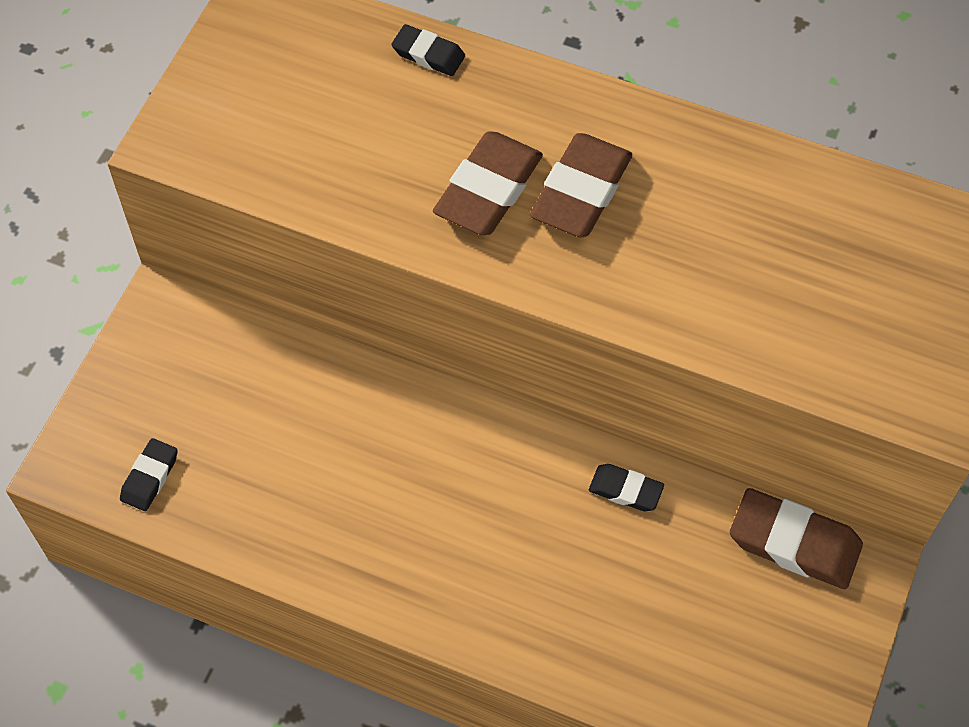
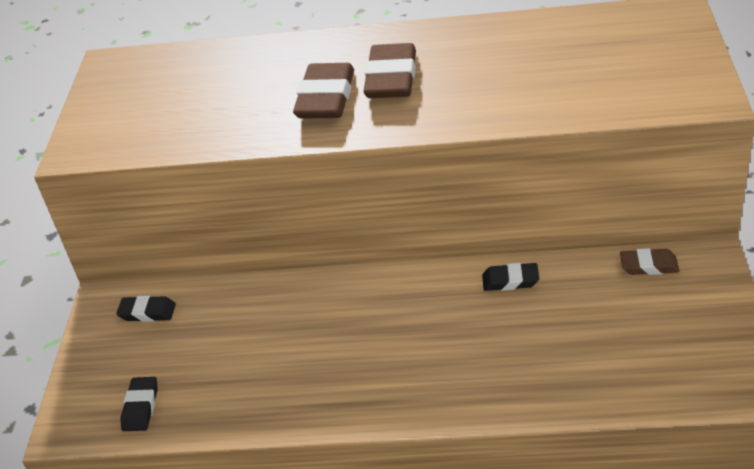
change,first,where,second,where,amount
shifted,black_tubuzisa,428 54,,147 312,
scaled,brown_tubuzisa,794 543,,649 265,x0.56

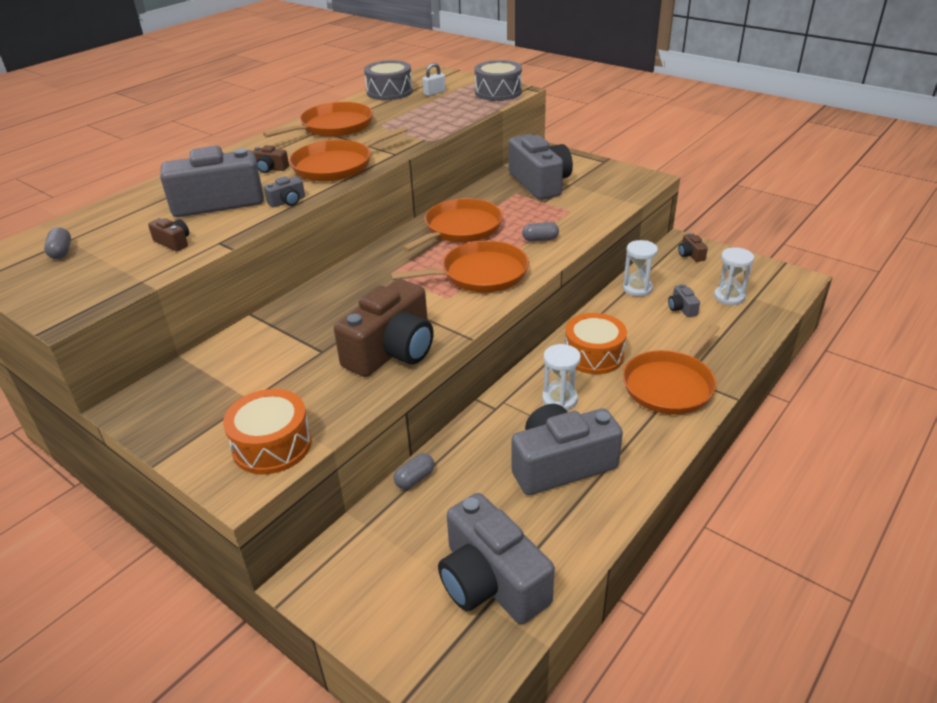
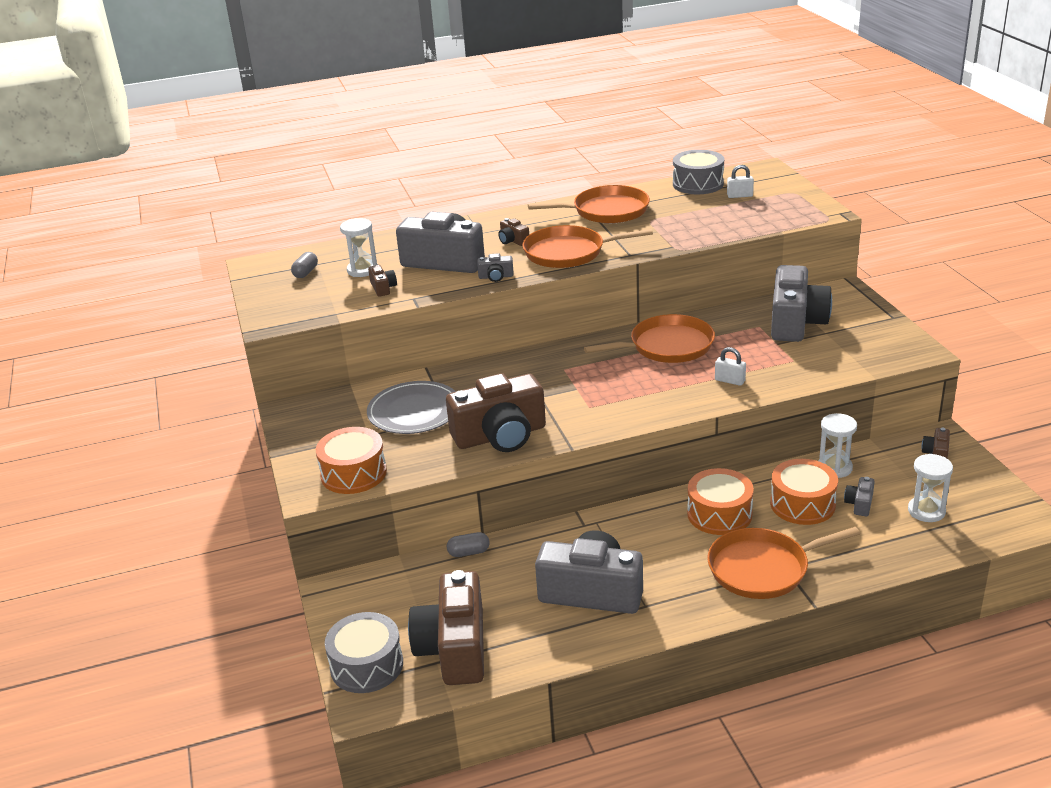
change,first,where,second,where,amount
gone,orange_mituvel,480 274,,,
repainted,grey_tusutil,491 581,brown_tusutil,454 648,
shifted,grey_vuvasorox,498 92,,366 665,
swapped,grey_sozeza,540 239,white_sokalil,730 380,
shifted,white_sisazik,559 399,,362 270,
new,,,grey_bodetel,414 411,
new,,,orange_vuvasorox,802 504,

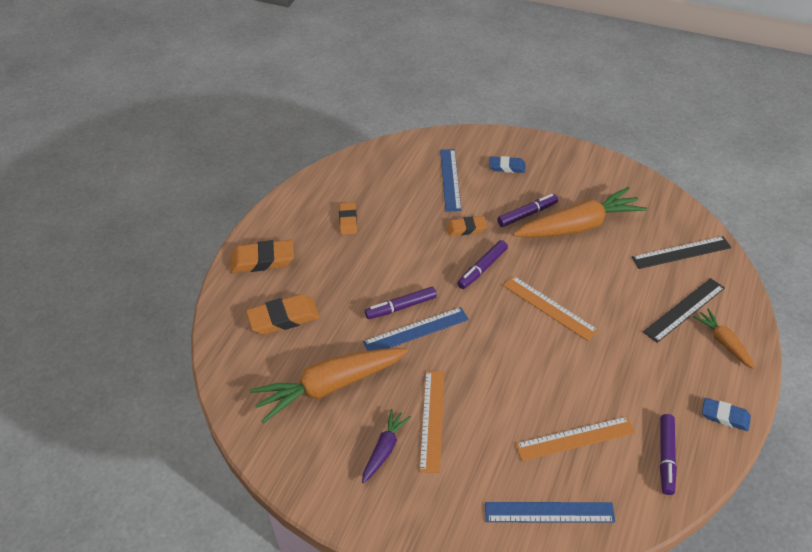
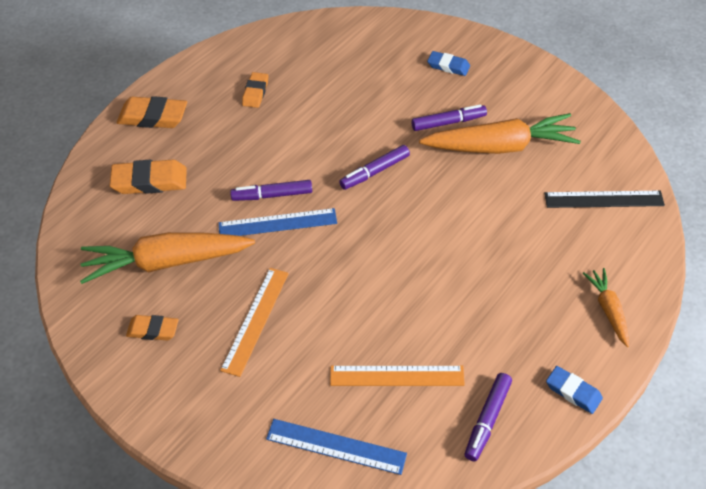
change,first,where,second,where,amount
gone,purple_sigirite,384 449,,,
gone,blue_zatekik,450 179,,,
shifted,orange_tubuzisa,466 228,,153 330,
gone,orange_zatekik,549 307,,,
gone,black_zatekik,684 309,,,

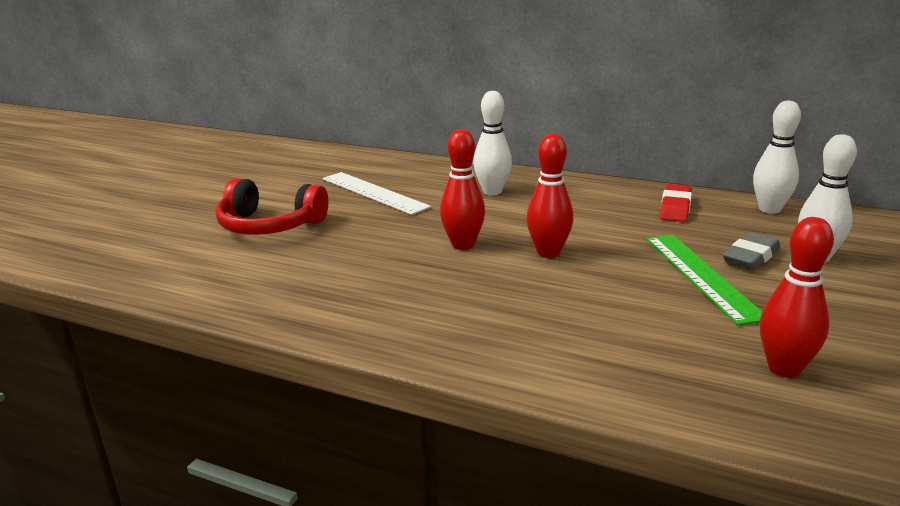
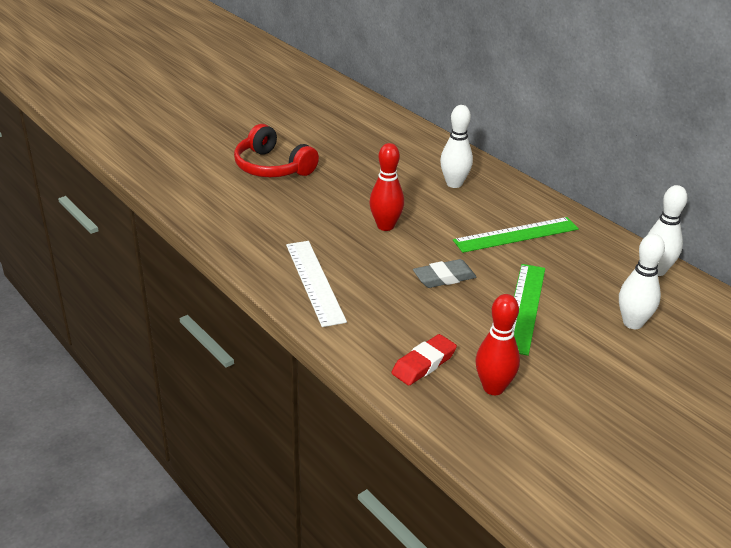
change,first,where,second,where,amount
shifted,white_zatekik,373 193,,314 282,
gone,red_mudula,548 253,,,
shifted,red_tubuzisa,675 208,,423 364,
shifted,grey_tubuzisa,751 257,,444 278,
new,,,green_zatekik,516 235,

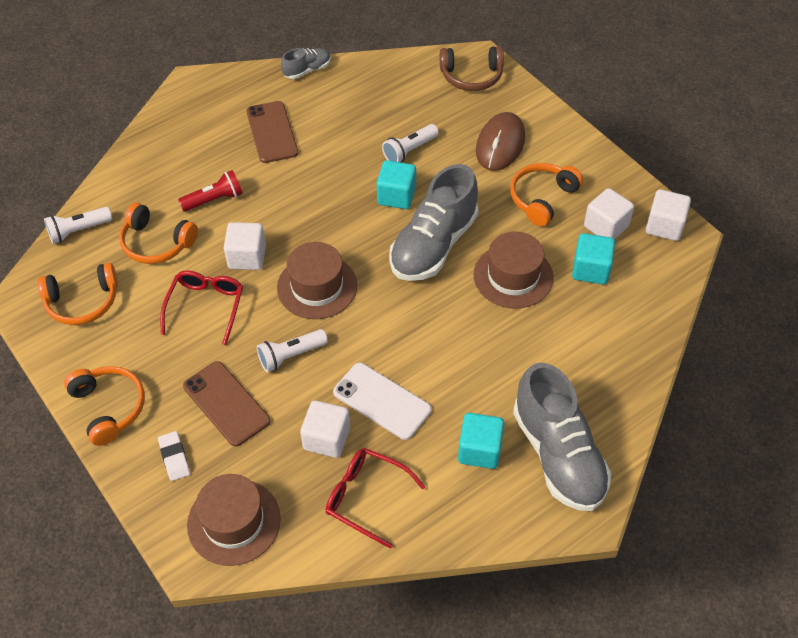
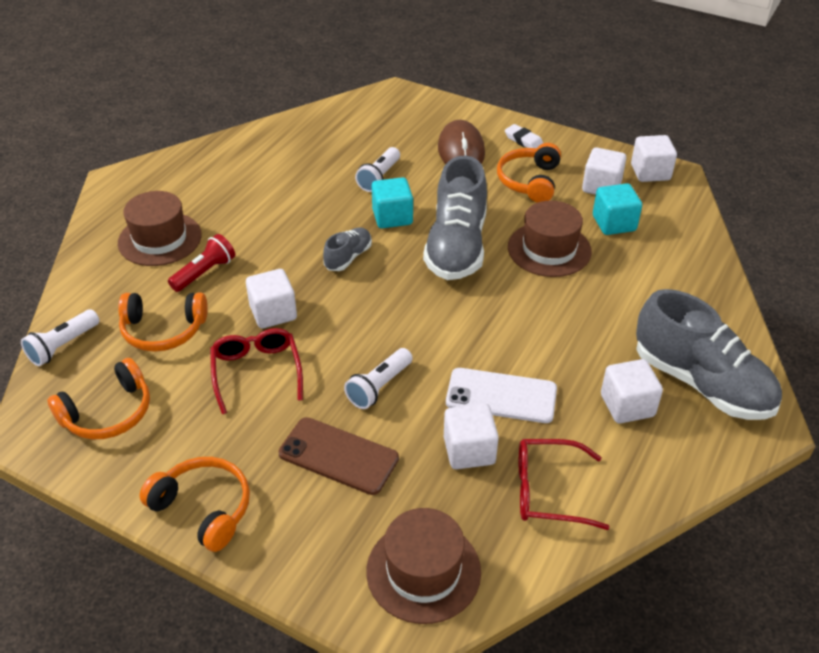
change,first,where,second,where,amount
shifted,white_tubuzisa,174 458,,523 140,
gone,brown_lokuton,272 132,,,
shifted,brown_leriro,317 286,,160 239,
shifted,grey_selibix,307 70,,348 257,
gone,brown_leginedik,471 76,,,
repainted,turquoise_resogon,479 450,white_resogon,627 405,

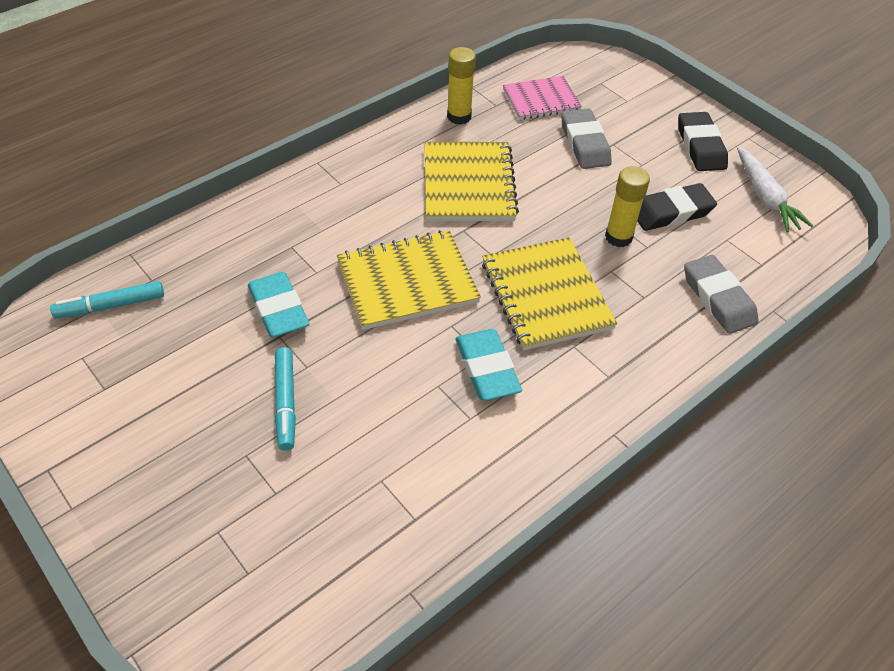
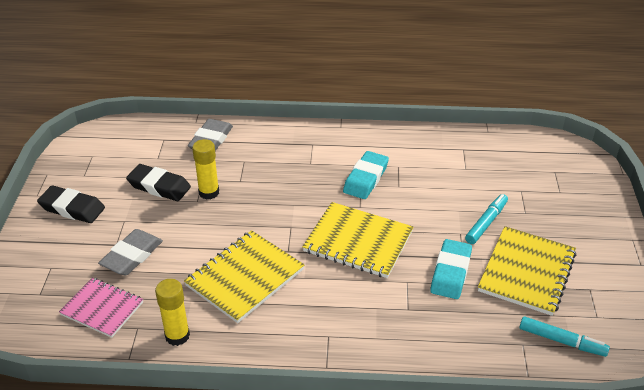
change,first,where,second,where,amount
shifted,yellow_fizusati,546 295,,527 272,
rotated,black_tubuzisa,700 146,,72 208,75 degrees clockwise
gone,white_sigirite,765 197,,,

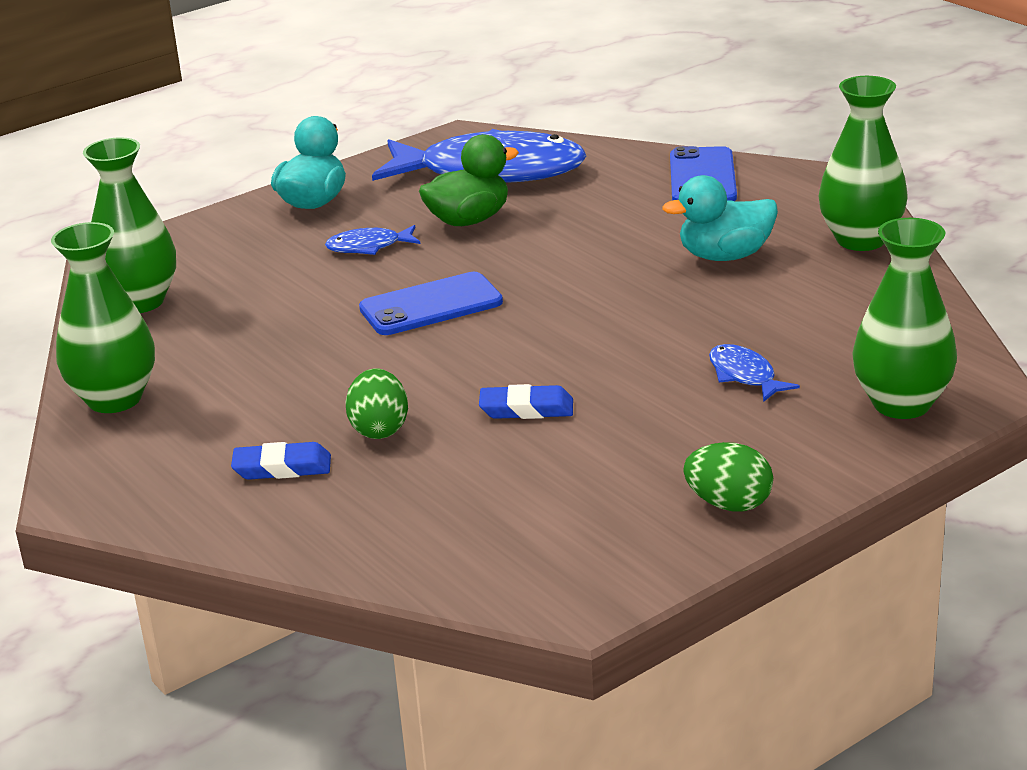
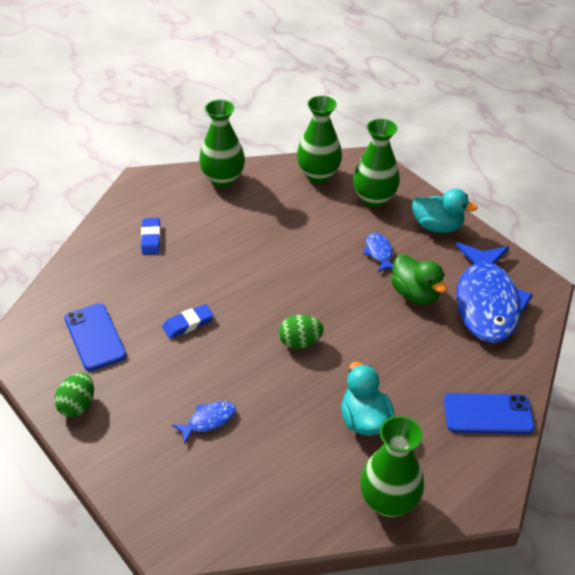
change,first,where,second,where,amount
shifted,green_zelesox,379 429,,300 342,
shifted,blue_lokuton,431 305,,95 337,
rotated,blue_tubuzisa,526 409,,188 324,60 degrees clockwise
shifted,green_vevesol,901 404,,374 199,

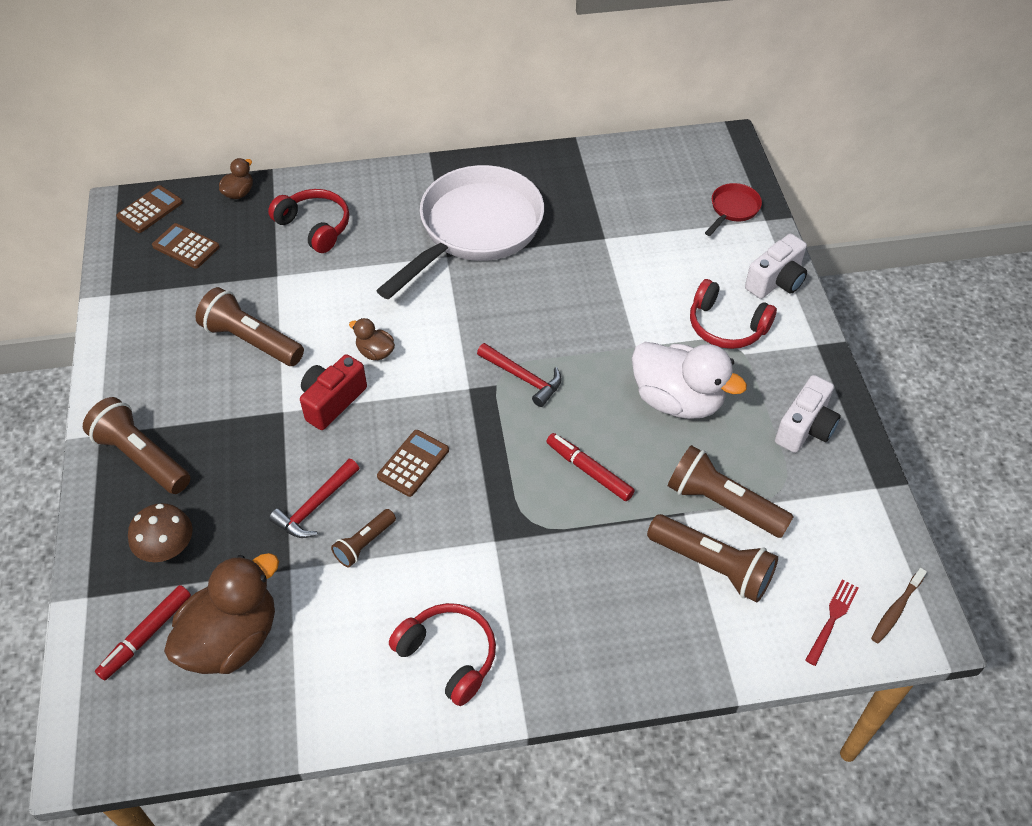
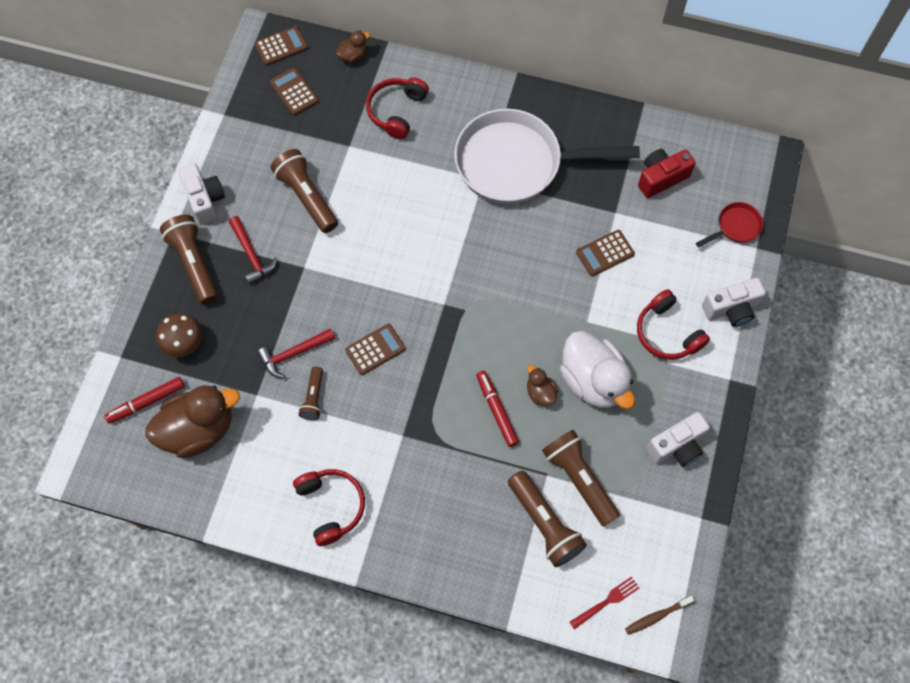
change,first,where,second,where,amount
rotated,red_leginedik,315 226,,396 111,135 degrees counterclockwise
shifted,red_tusutil,332 401,,661 178,
rotated,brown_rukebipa,364 544,,314 398,60 degrees counterclockwise
shifted,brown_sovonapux,375 352,,540 392,
rotated,white_mituvel,475 230,,517 163,150 degrees counterclockwise
shifted,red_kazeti,523 378,,251 255,
new,,,white_tusutil,205 200,
new,,,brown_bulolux,605 253,

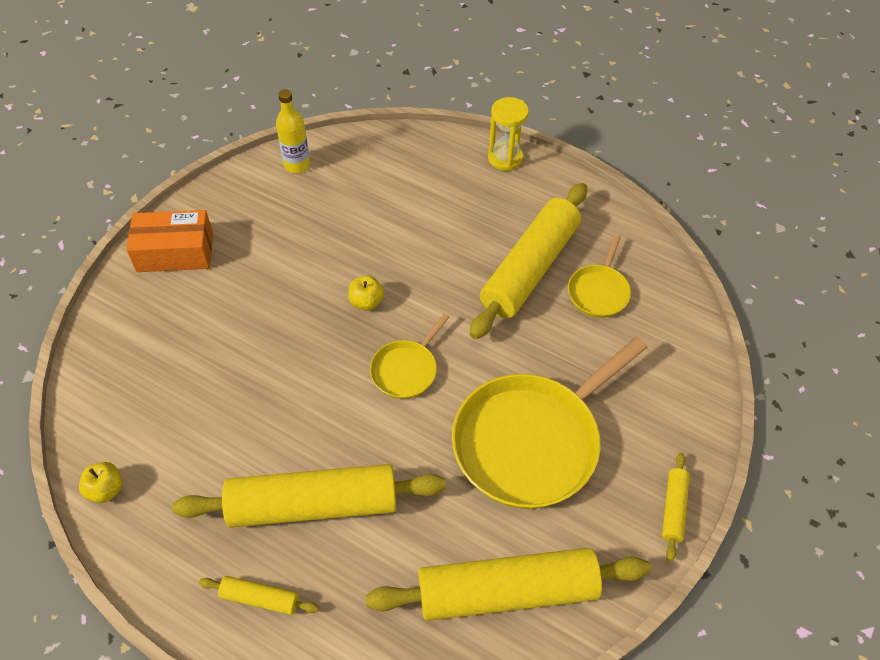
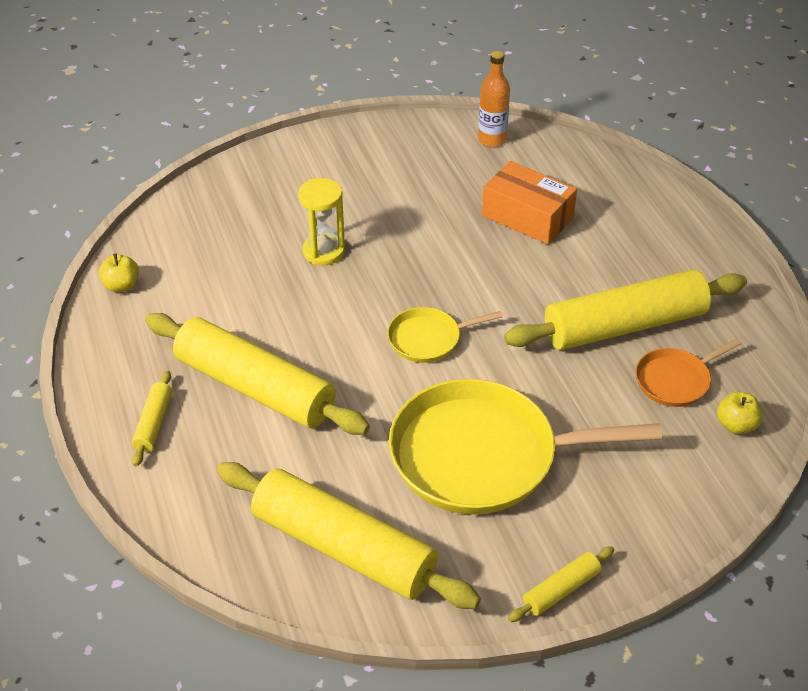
change,first,where,second,where,amount
shifted,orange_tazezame,175 252,,527 217,
rotated,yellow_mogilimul,260 598,,153 423,45 degrees clockwise
repainted,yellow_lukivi,297 165,orange_lukivi,492 140,
shifted,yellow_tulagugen,366 302,,736 425,
shifted,yellow_sisazik,505 158,,324 251,
repainted,yellow_mituvel,599 292,orange_mituvel,675 380,

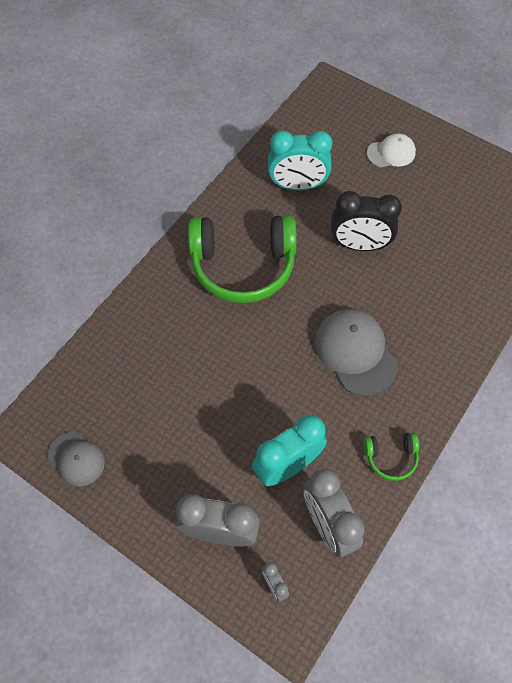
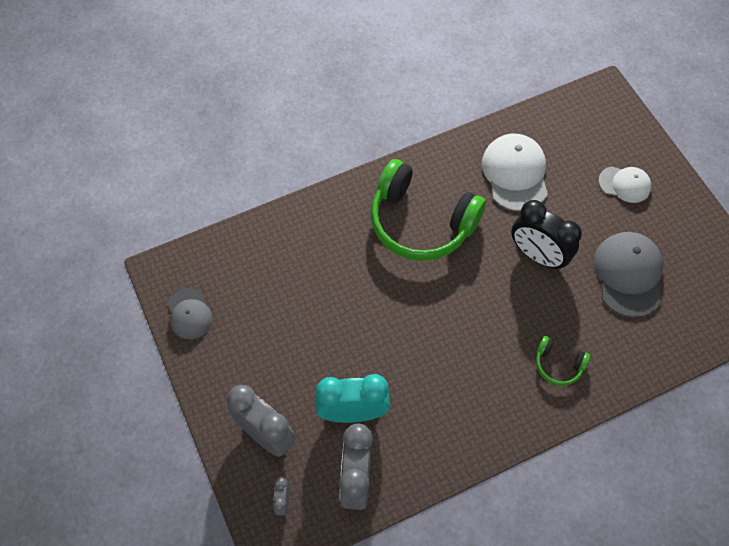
change,first,where,second,where,amount
swapped,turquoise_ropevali,297 186,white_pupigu,515 174,
shifted,grey_pupigu,355 352,,628 275,
shifted,green_leginedik,390 457,,558 365,

